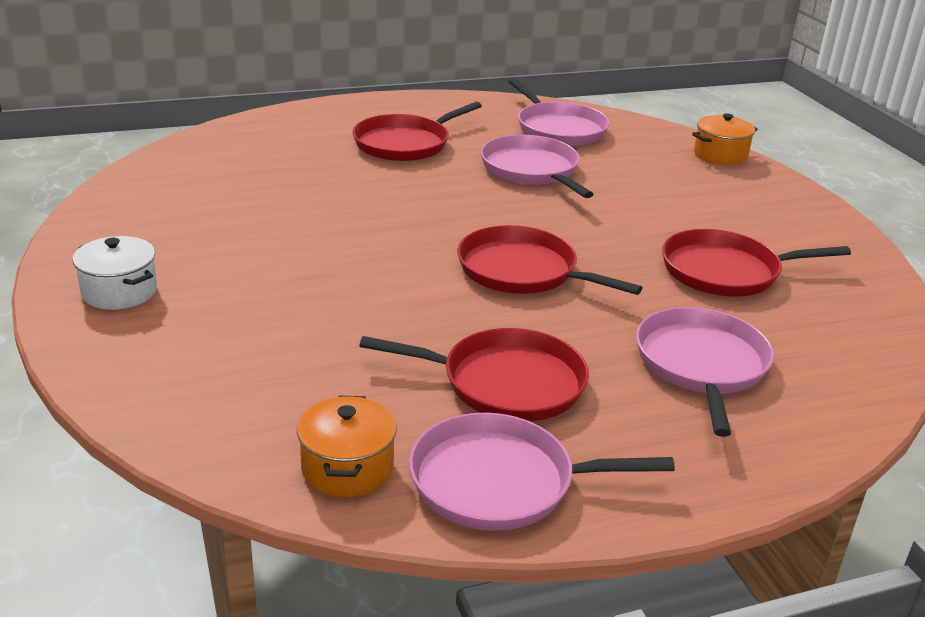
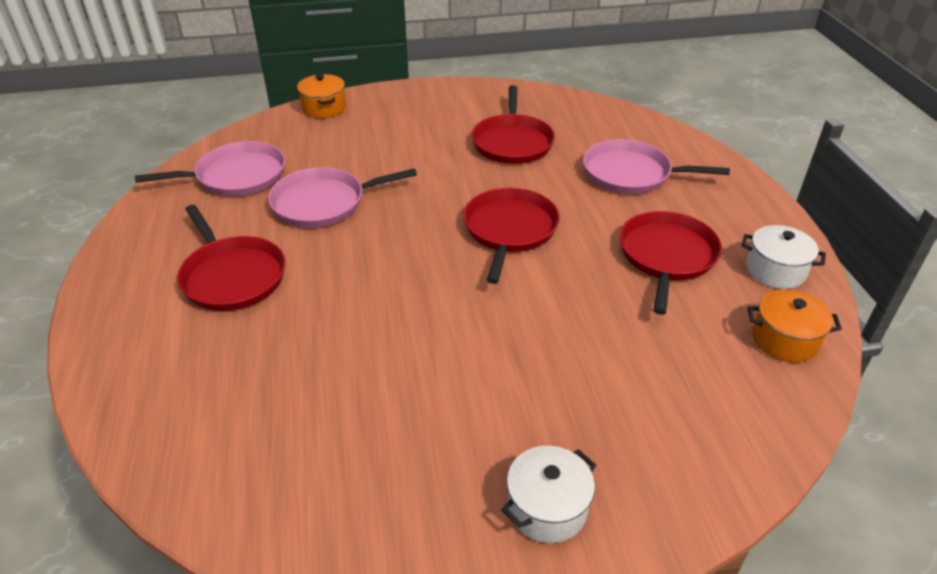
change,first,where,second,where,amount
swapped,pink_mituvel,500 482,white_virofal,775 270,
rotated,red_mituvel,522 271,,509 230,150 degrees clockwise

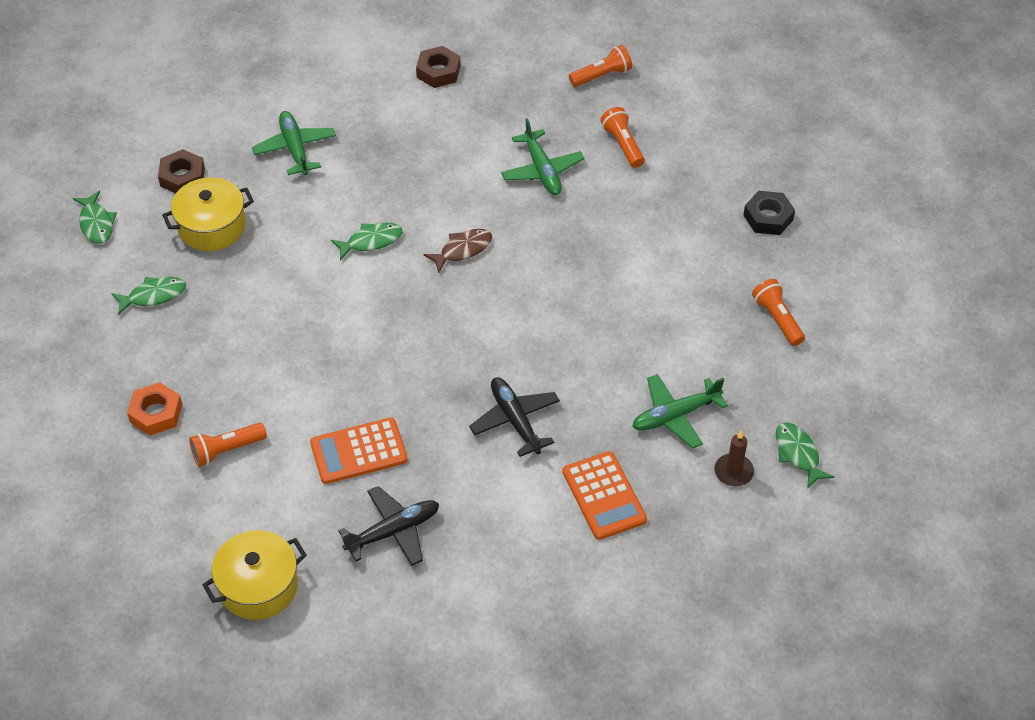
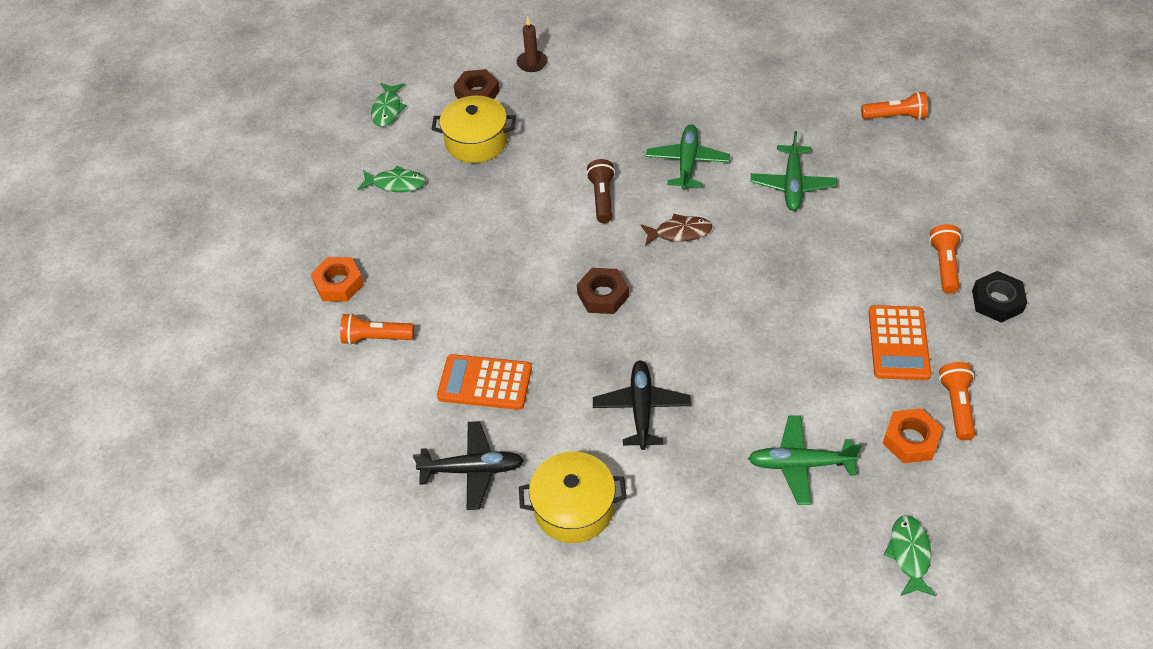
change,first,where,second,where,amount
shifted,yellow_virofal,258 586,,574 508,
shifted,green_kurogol,295 148,,687 162,
swapped,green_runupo,371 241,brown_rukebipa,602 198,
shifted,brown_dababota,438 72,,603 295,
shifted,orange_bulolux,604 496,,898 343,
shifted,orange_rukebipa,623 145,,944 265,
shifted,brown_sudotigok,733 472,,532 63,
new,,,orange_dababota,910 440,

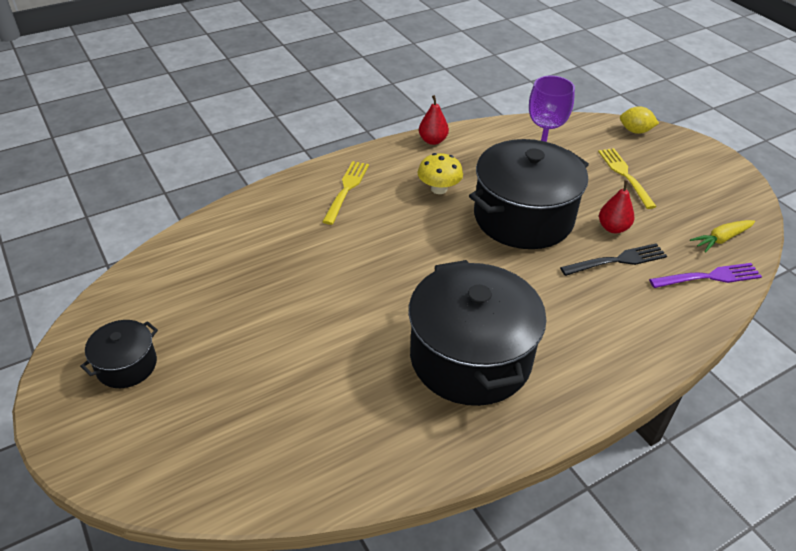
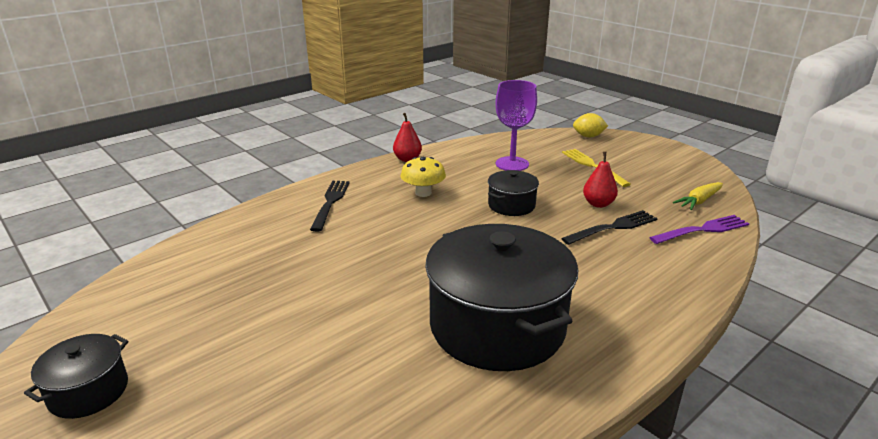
change,first,where,second,where,amount
repainted,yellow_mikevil,346 189,black_mikevil,330 203,
scaled,black_virofal,523 217,,511 205,x0.48

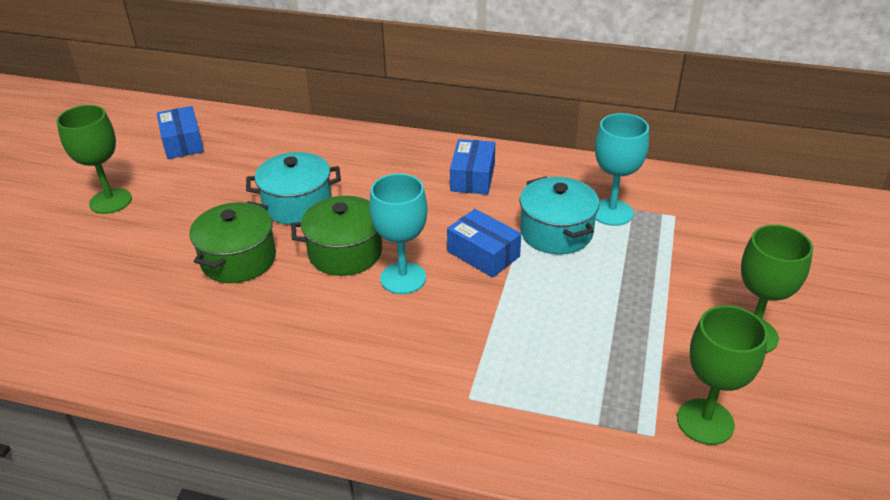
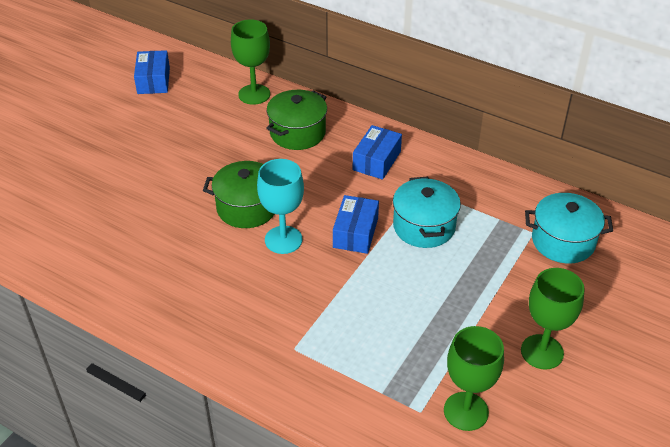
change,first,where,second,where,amount
shifted,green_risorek,110 201,,254 94,
shifted,green_virofal,238 259,,297 133,
shifted,turquoise_virofal,297 205,,563 241,
rotated,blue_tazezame,483 254,,355 233,45 degrees clockwise
gone,turquoise_risorek,611 212,,,

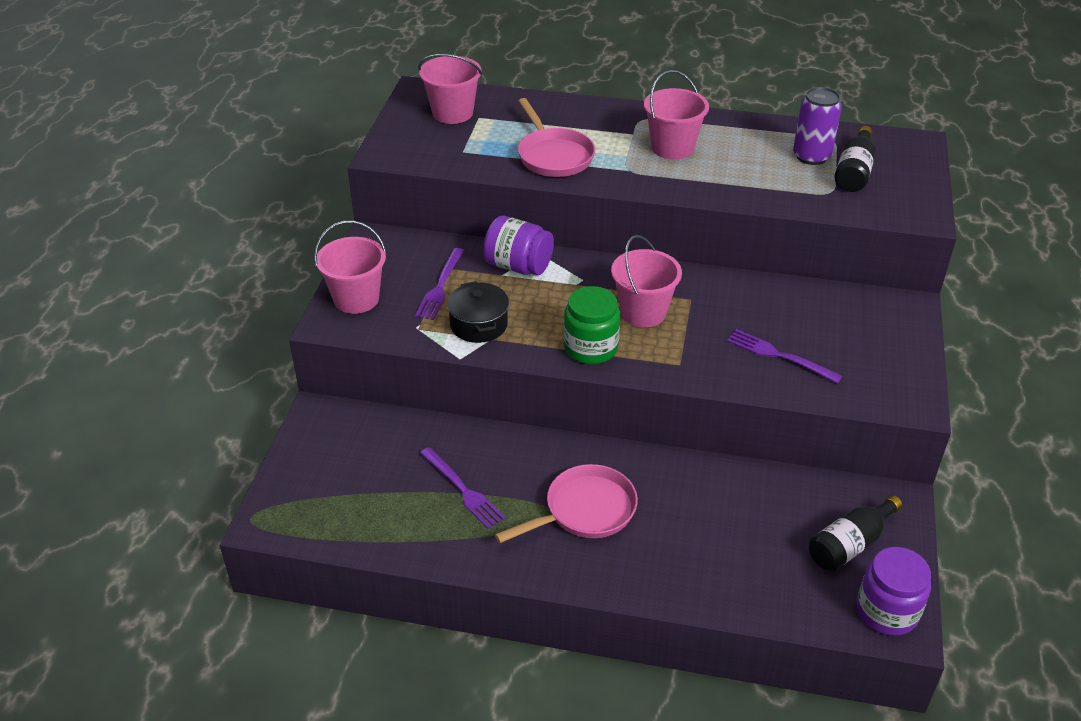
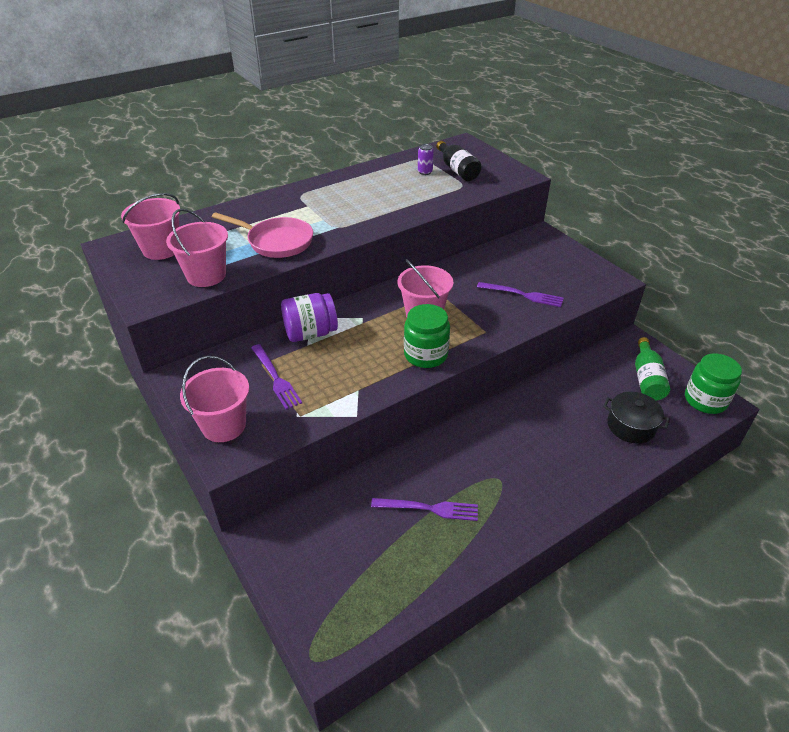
change,first,where,second,where,amount
shifted,black_virofal,479 324,,631 426,
gone,pink_mituvel,585 510,,,
shifted,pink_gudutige,672 148,,206 275,
rotated,purple_mikevil,778 355,,524 295,150 degrees counterclockwise
scaled,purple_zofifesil,811 156,,425 172,x0.55
repainted,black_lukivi,850 544,green_lukivi,647 379,
repainted,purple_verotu,887 611,green_verotu,705 400,

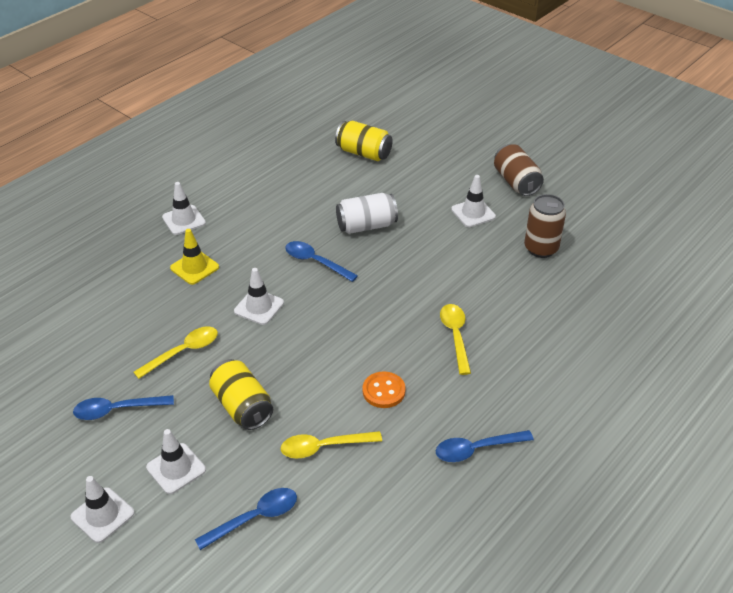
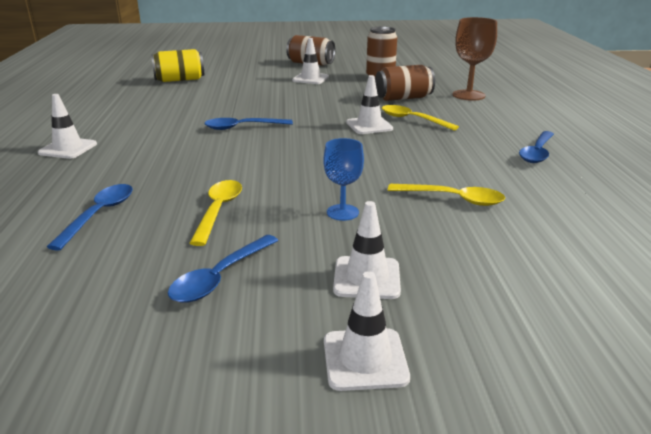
change,first,where,second,where,amount
gone,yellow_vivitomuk,194 267,,,
shifted,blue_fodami,255 518,,99 215,
swapped,yellow_zofifesil,242 406,blue_risorek,342 212,
shifted,white_vivitomuk,259 307,,369 126,
rotated,yellow_fodami,324 447,,452 199,105 degrees counterclockwise
gone,white_zofifesil,366 226,,,
gone,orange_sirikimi,383 391,,,
new,,,brown_zofifesil,403 98,
new,,,brown_risorek,468 95,

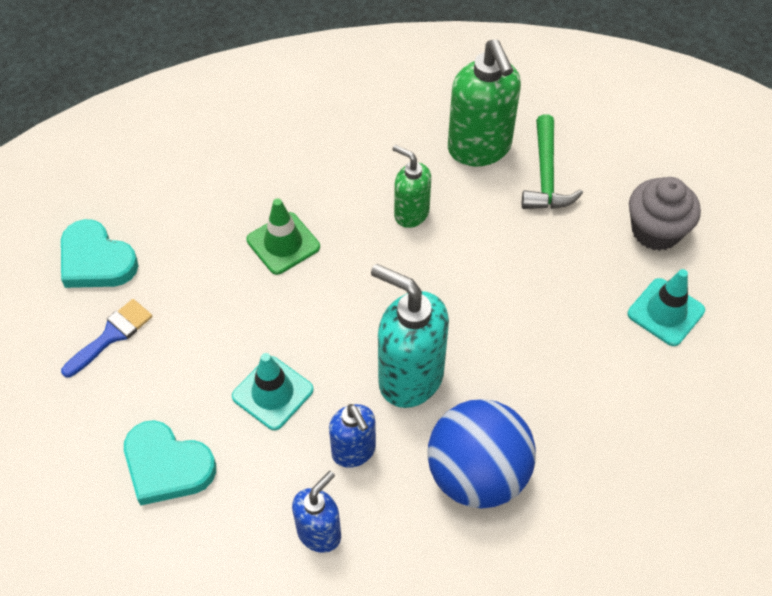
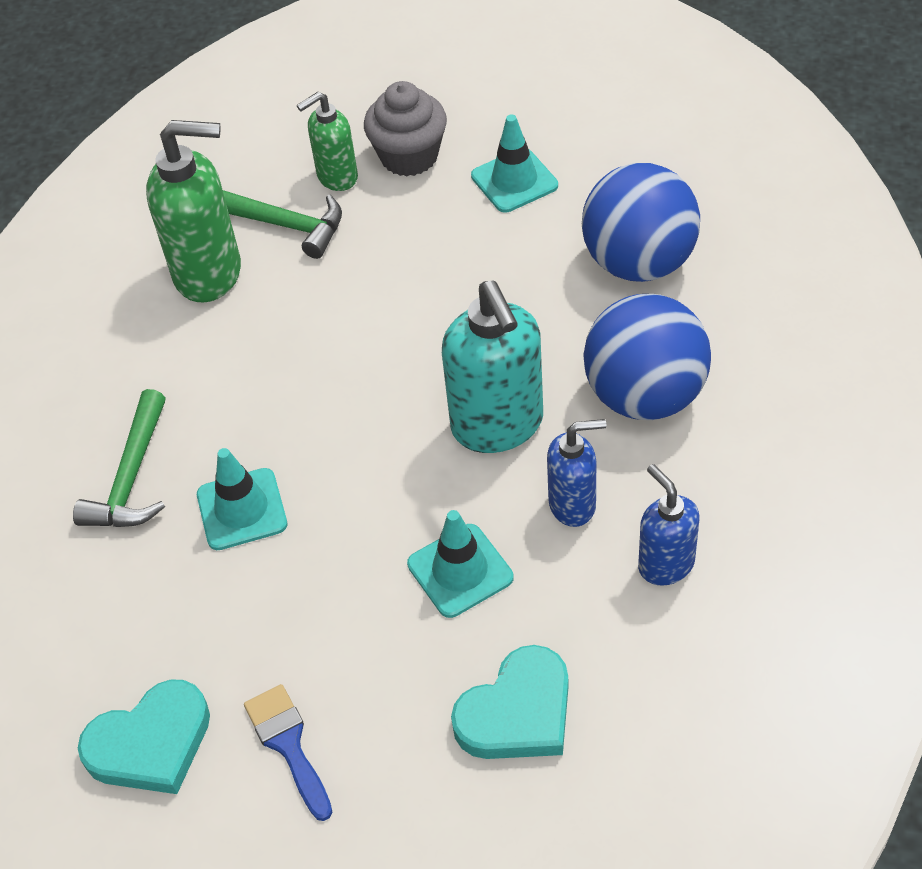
change,first,where,second,where,amount
repainted,green_vivitomuk,283 243,turquoise_vivitomuk,242 509,
rotated,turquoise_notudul,410 377,,498 425,75 degrees counterclockwise
shifted,green_notudul,411 213,,337 177,
new,,,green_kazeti,132 477,
new,,,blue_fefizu,639 263,

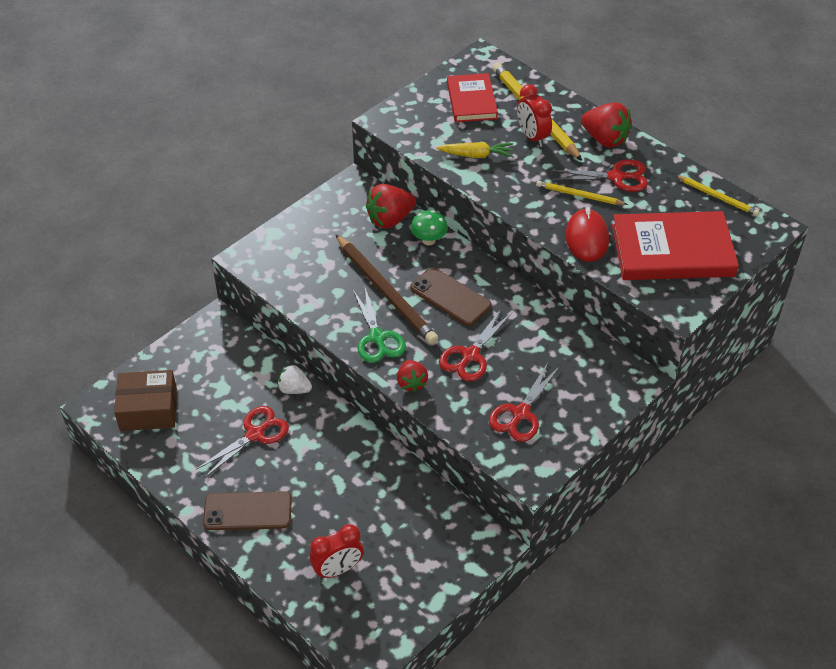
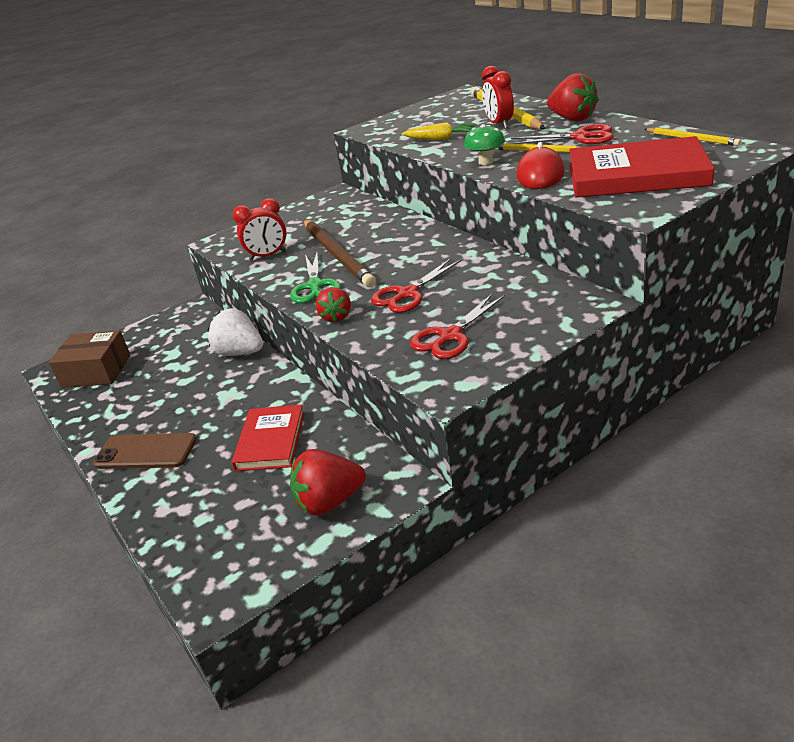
change,first,where,second,where,amount
gone,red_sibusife,255 434,,,
scaled,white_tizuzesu,294 389,,240 352,x1.57
shifted,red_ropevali,338 569,,268 256,
shifted,red_tizuzesu,390 219,,329 502,
gone,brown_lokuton,450 297,,,
shifted,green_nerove,428 240,,486 162,
shifted,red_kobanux,471 101,,270 441,

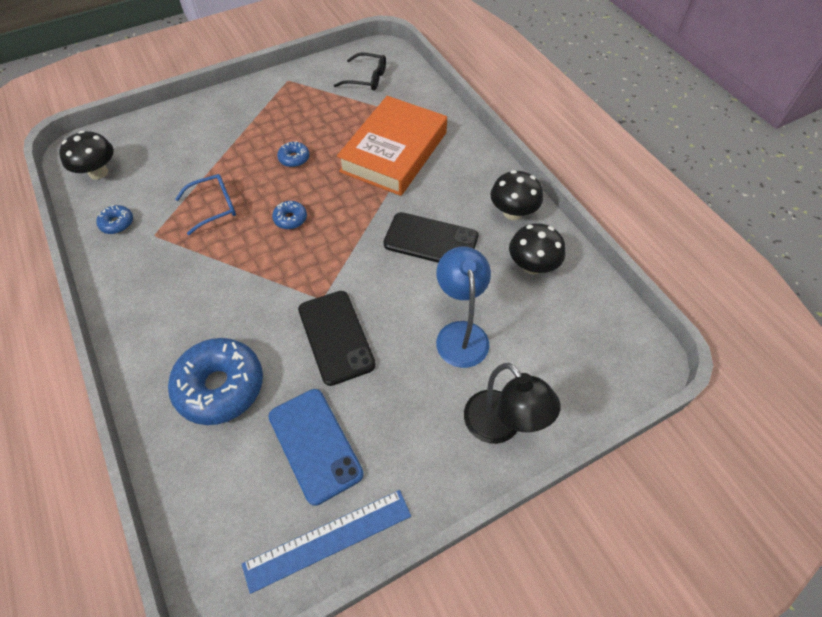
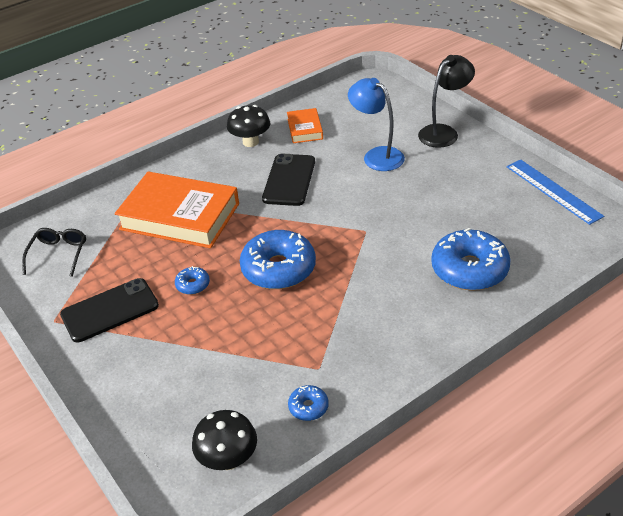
change,first,where,second,where,amount
gone,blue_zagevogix,214 207,,,
gone,blue_lokuton,315 445,,,
scaled,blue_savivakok,290 219,,278 269,x2.20
shifted,black_lokuton,336 337,,110 310,
rotated,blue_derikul,460 333,,377 155,60 degrees clockwise
swapped,black_nerove,532 266,orange_kobanux,305 129,

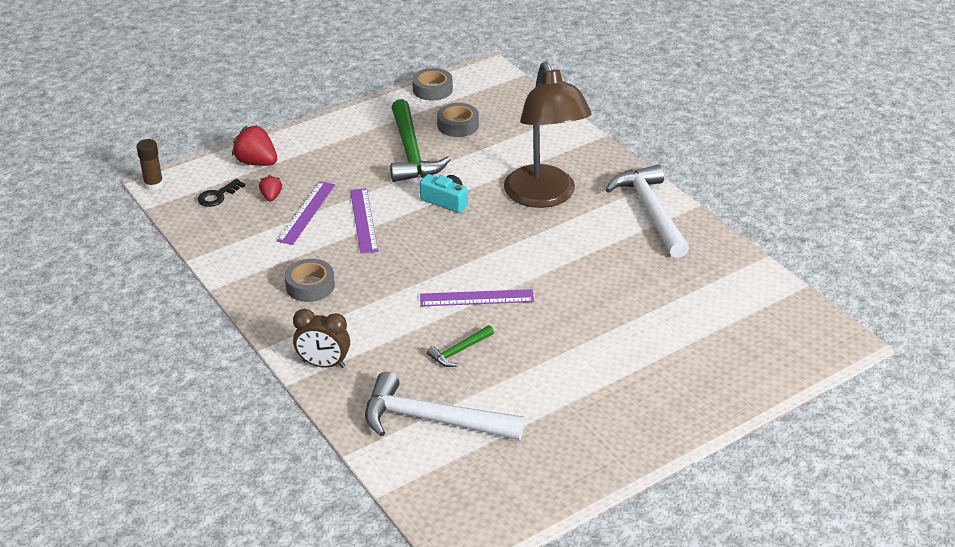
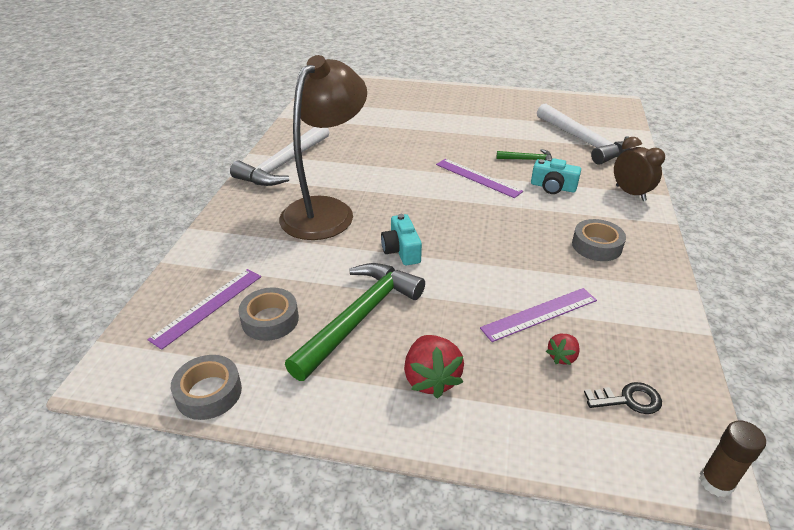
change,first,where,second,where,amount
shifted,red_tizuzesu,257 162,,431 379,
shifted,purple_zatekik,364 220,,207 306,
new,,,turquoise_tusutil,553 187,

